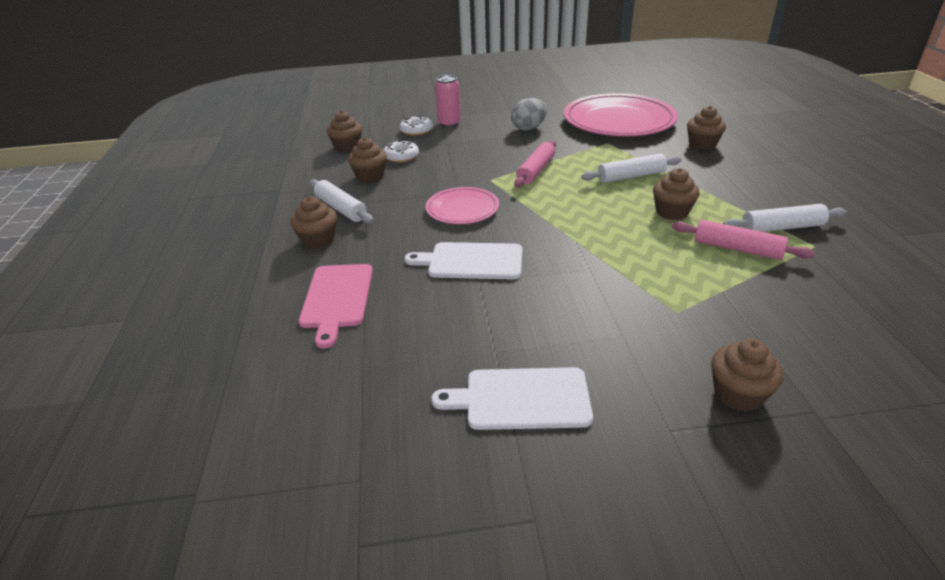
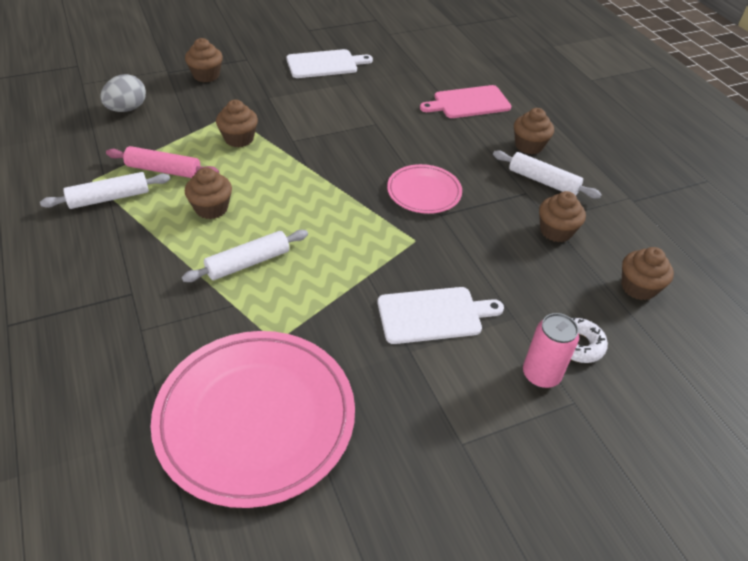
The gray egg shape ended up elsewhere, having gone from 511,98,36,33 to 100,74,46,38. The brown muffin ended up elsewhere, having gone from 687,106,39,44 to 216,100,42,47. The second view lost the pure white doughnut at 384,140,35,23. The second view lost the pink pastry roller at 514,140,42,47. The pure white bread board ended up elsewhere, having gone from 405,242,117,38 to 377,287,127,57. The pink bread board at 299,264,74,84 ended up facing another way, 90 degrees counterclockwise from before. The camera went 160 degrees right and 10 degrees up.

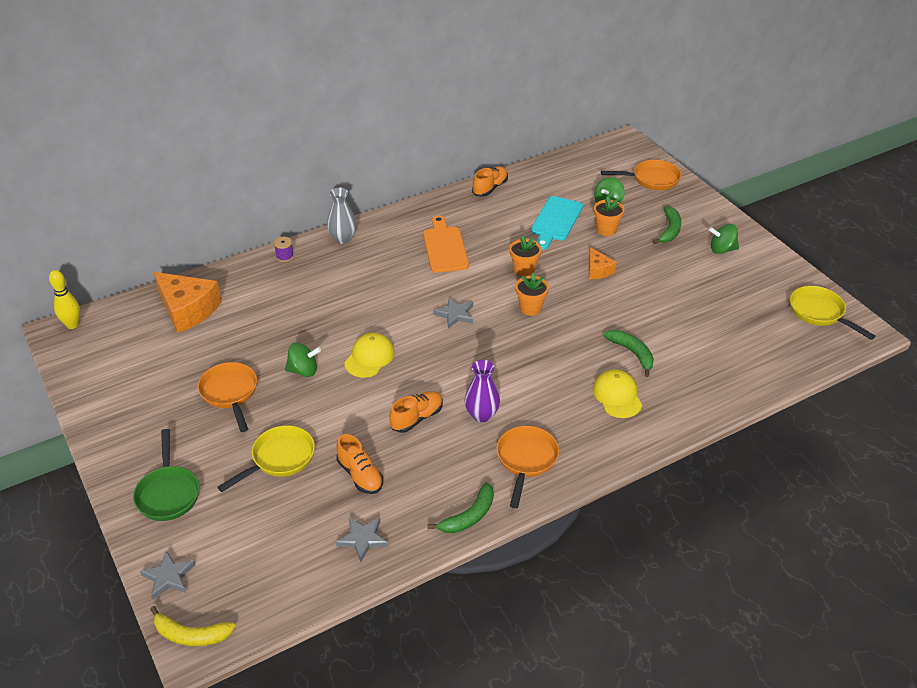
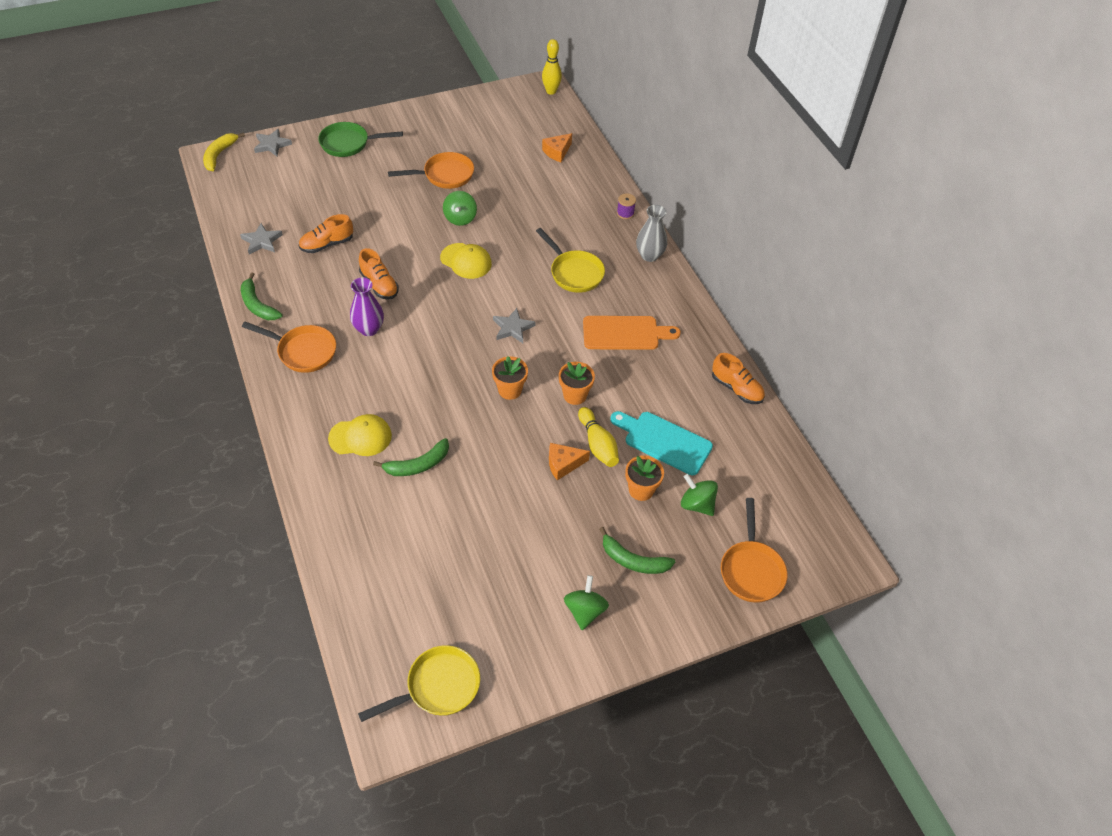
The size of the orange cheese wedge at 154,272,68,61 changed by a factor of 0.52. The bright yellow pan ended up elsewhere, having gone from 217,425,98,67 to 536,228,69,65. The second view gained the bright yellow bowling pin at 578,407,41,60. The camera went 95 degrees right and 10 degrees up.

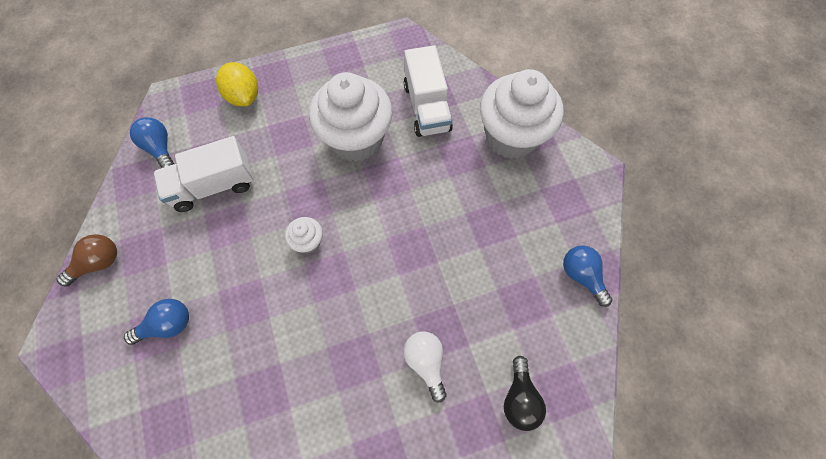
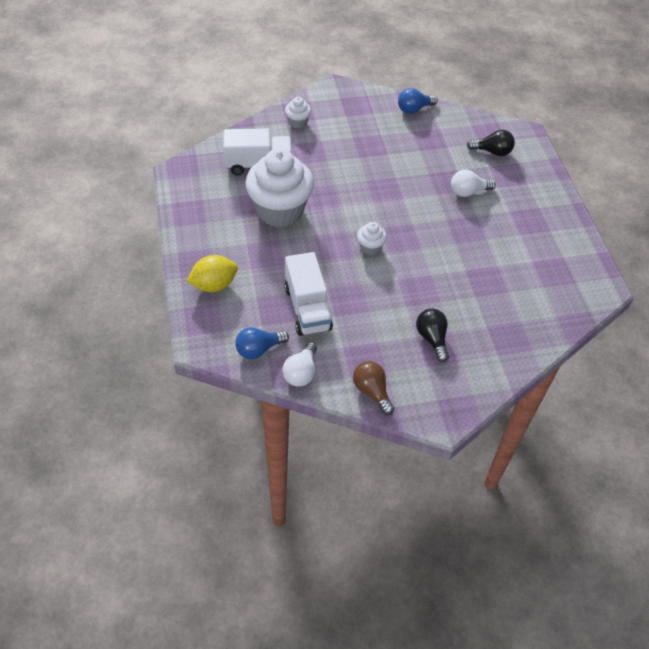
The size of the pure white muffin at 480,69,83,90 changed by a factor of 0.43. What was the blue lightbulb at 124,299,65,46 turned into the ebony lightbulb at 416,309,33,53. The second view gained the pure white lightbulb at 283,342,34,45. The camera went 85 degrees left and 15 degrees down.

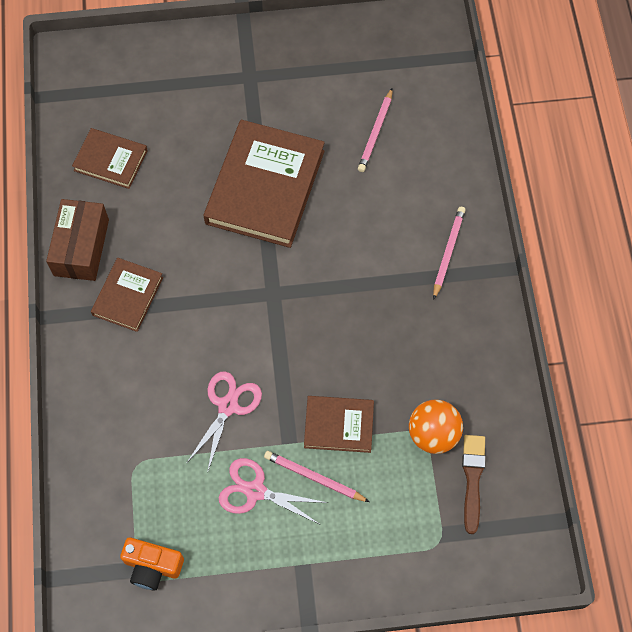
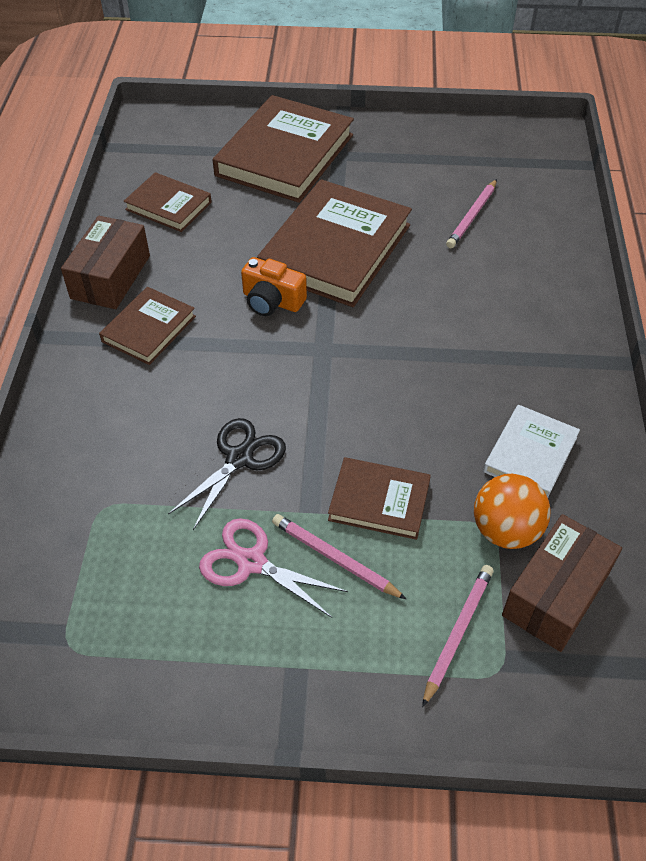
The pink wooden pencil ended up elsewhere, having gone from 433,207,33,93 to 422,565,71,142. What was the pink scissors at 186,371,76,102 turned into the ebony scissors at 168,418,118,112. Where the brown brush stood at 462,435,24,99, the brown box came to stand at 502,514,120,138. The orange camera ended up elsewhere, having gone from 120,537,64,54 to 241,257,66,59. The second view gained the brown hardcover at 213,95,141,108. The second view gained the pure white hardcover at 483,405,97,92. The camera went 10 degrees right and 15 degrees down.

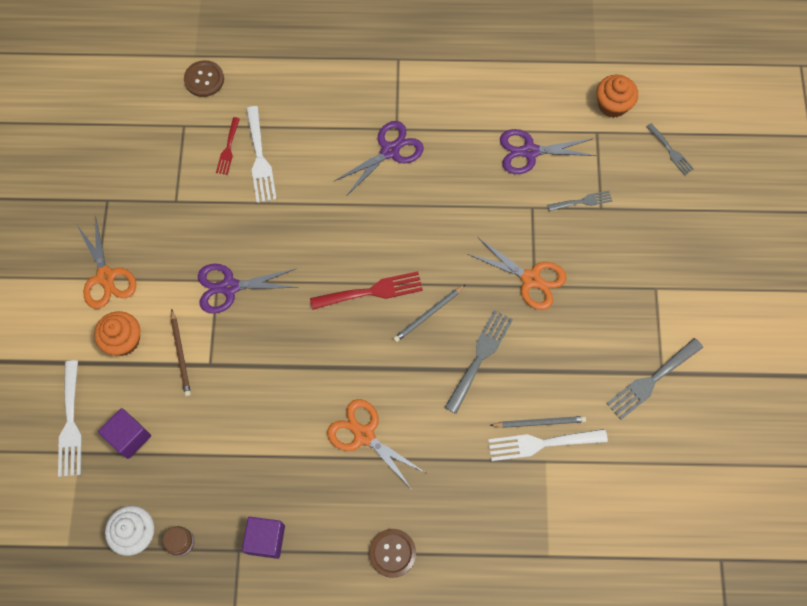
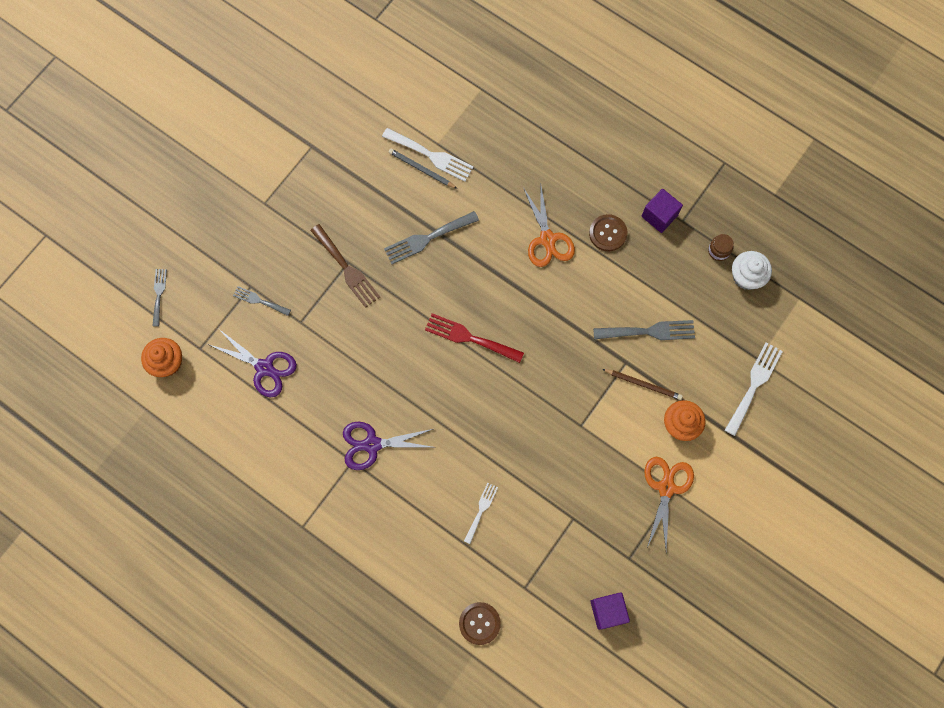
The size of the pure white dinner fork at 246,106,31,97 changed by a factor of 0.60. The second view lost the crimson dinner fork at 216,117,24,58. Where the orange scissors stood at 468,237,99,73, the brown dinner fork came to stand at 310,224,70,84. The second view lost the violet scissors at 198,264,101,49. The second view lost the gray wooden pencil at 393,284,73,58. The brown wooden pencil at 171,309,20,88 ended up facing another way, 90 degrees clockwise from before. The gray dinner fork ended up elsewhere, having gone from 606,338,97,82 to 593,320,102,20. The violet cube ended up elsewhere, having gone from 98,408,53,51 to 590,592,40,38. The brown button ended up elsewhere, having gone from 369,529,47,49 to 589,214,39,37. The camera went 145 degrees left and 5 degrees up.

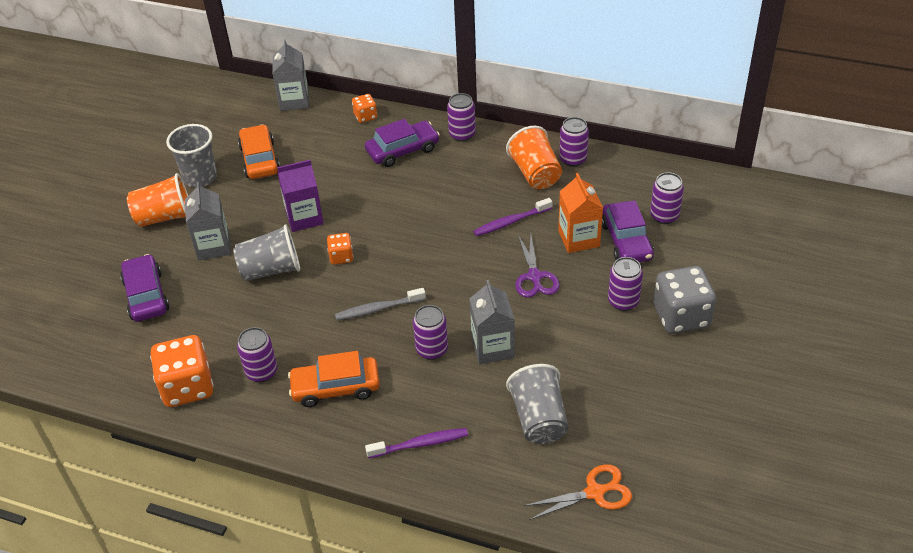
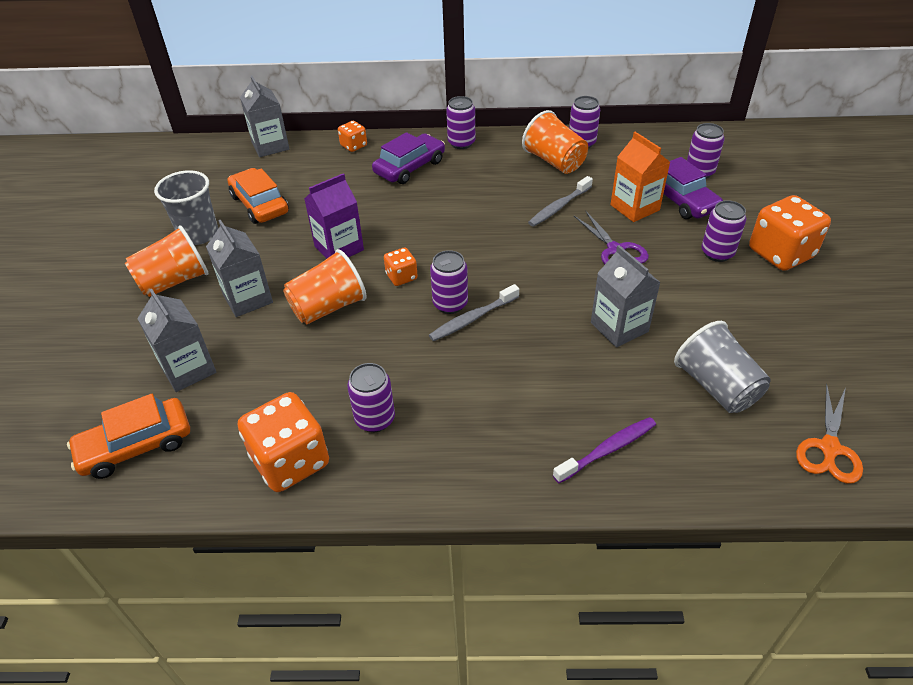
What was the violet toothbrush at 473,198,80,38 turned into the gray toothbrush at 528,176,65,51. What was the gray beaker at 233,224,67,57 turned into the orange beaker at 283,249,84,75. Where the violet automobile stood at 120,254,49,68, the gray milk carton came to stand at 137,289,79,103. What was the gray die at 654,266,62,68 turned into the orange die at 749,195,82,76. The violet soda can ended up elsewhere, having gone from 413,305,35,55 to 430,250,38,64. The orange automobile ended up elsewhere, having gone from 288,351,92,56 to 67,394,123,85. The orange scissors at 524,464,108,56 ended up facing another way, 150 degrees clockwise from before. The camera went 20 degrees left and 0 degrees up.

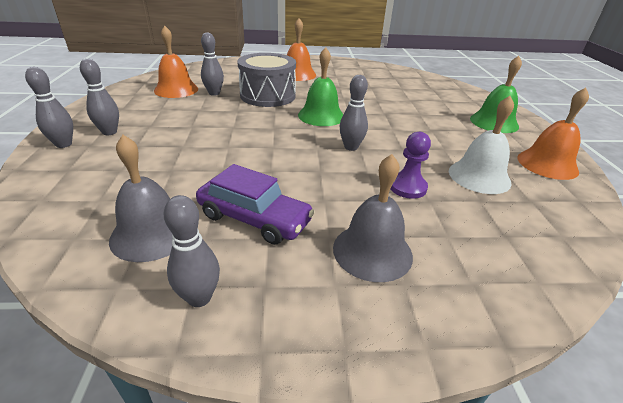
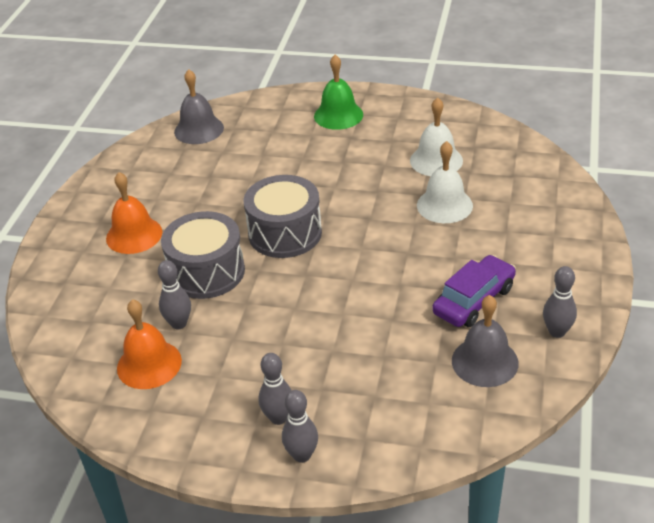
Where the emerald bell stood at 298,47,45,79, the gray drum came to stand at 244,175,78,83. The second view lost the gray bowling pin at 340,75,28,76. The second view lost the orange bell at 517,88,72,92. Where the violet game pawn stood at 390,132,41,67, the pure white bell came to stand at 417,141,56,82. The gray bell ended up elsewhere, having gone from 333,154,80,128 to 174,69,50,75. The camera went 70 degrees left and 5 degrees up.

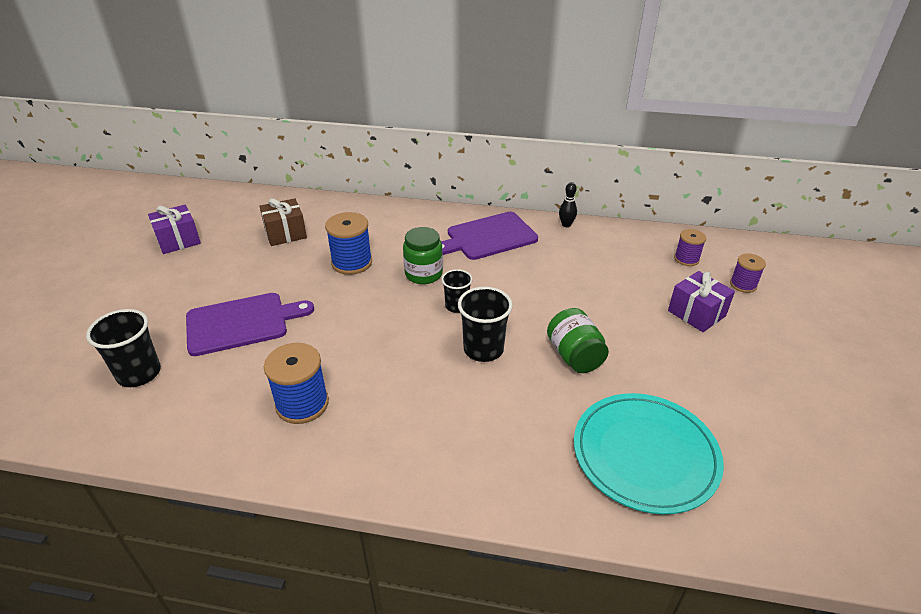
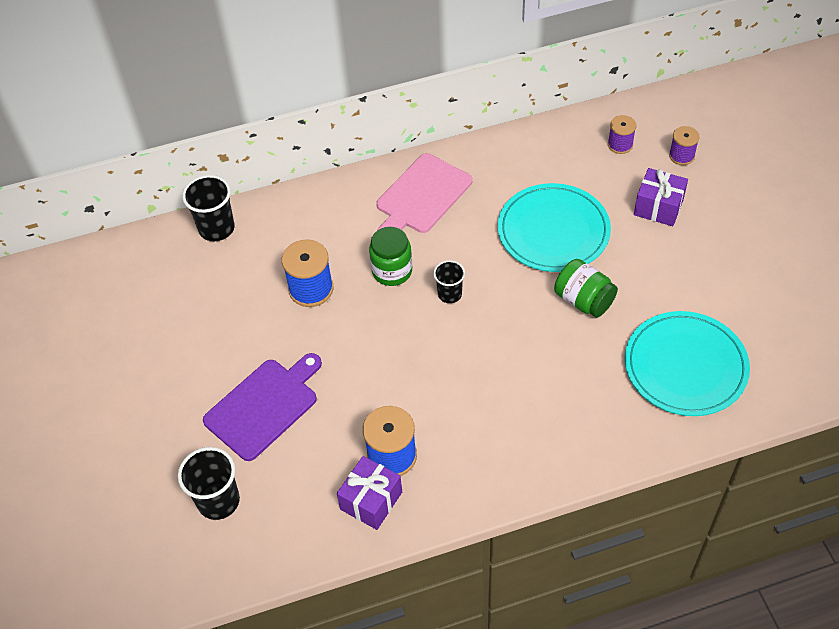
The second view lost the ebony bowling pin at 559,182,18,45. The second view lost the brown wrapped gift at 259,198,48,48. The violet wrapped gift ended up elsewhere, having gone from 148,204,53,50 to 337,456,65,74. What was the violet bread board at 441,212,97,48 turned into the pink bread board at 376,153,97,80. The ebony beaker ended up elsewhere, having gone from 458,287,55,75 to 182,175,53,66. The second view gained the aqua plate at 498,183,113,89. The camera went 25 degrees left and 15 degrees up.

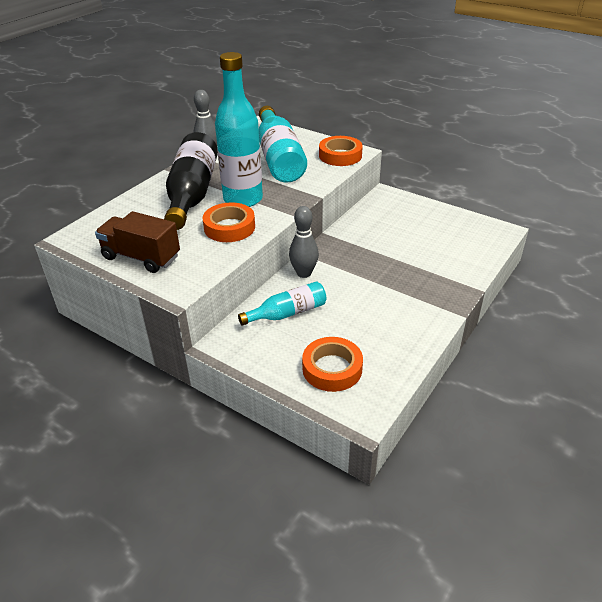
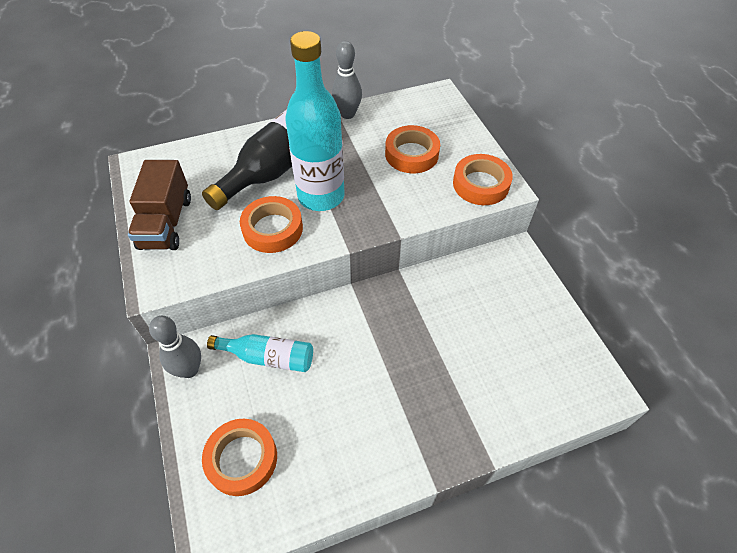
Where the aqua drink bottle stood at 259,106,48,77, the orange roll of tape came to stand at 385,125,55,48. The gray bowling pin ended up elsewhere, having gone from 289,206,30,72 to 149,316,52,62. The brown truck at 95,211,85,62 ended up facing another way, 150 degrees counterclockwise from before. The camera went 35 degrees right and 15 degrees up.

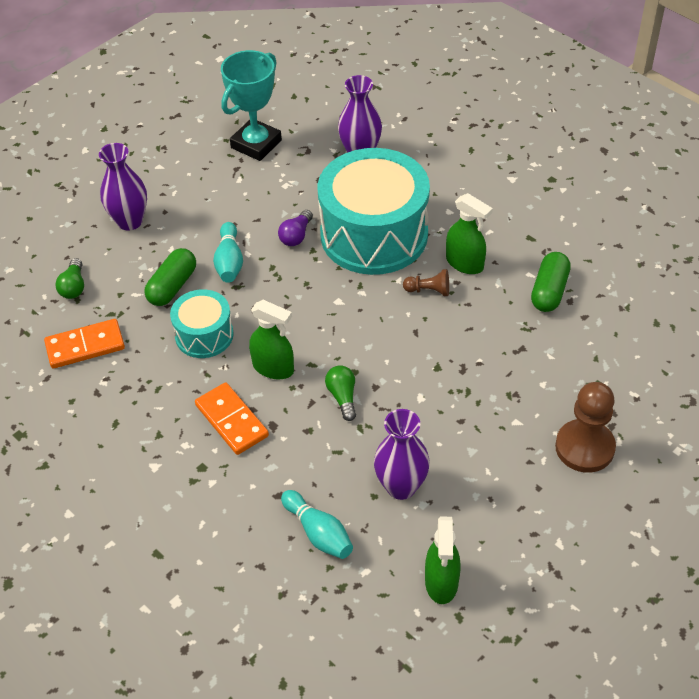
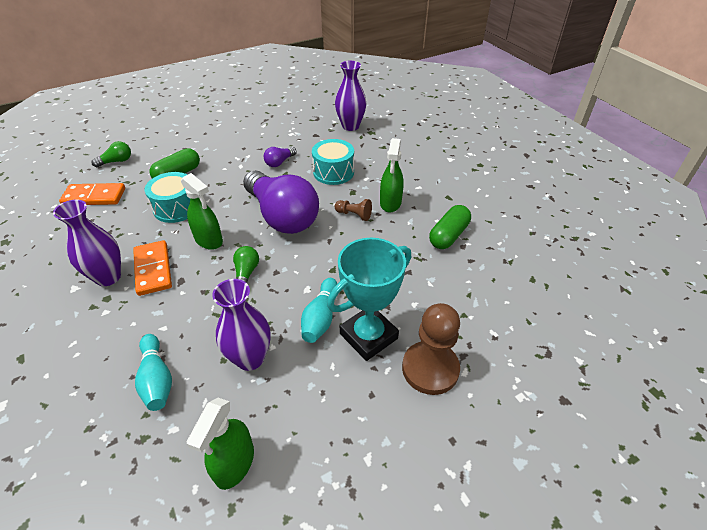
The aqua trophy ended up elsewhere, having gone from 221,50,61,111 to 327,238,84,123. The violet flower vase ended up elsewhere, having gone from 99,143,48,88 to 53,200,68,86. The size of the aqua drum at 318,148,112,127 changed by a factor of 0.51. The emerald spray bottle at 446,193,47,81 ended up facing another way, 45 degrees clockwise from before. The aqua bowling pin ended up elsewhere, having gone from 213,222,30,61 to 301,278,36,65. The emerald lightbulb at 55,258,29,41 ended up facing another way, 135 degrees counterclockwise from before. The second view gained the violet lightbulb at 243,170,76,64. The camera went 15 degrees right and 5 degrees down.

